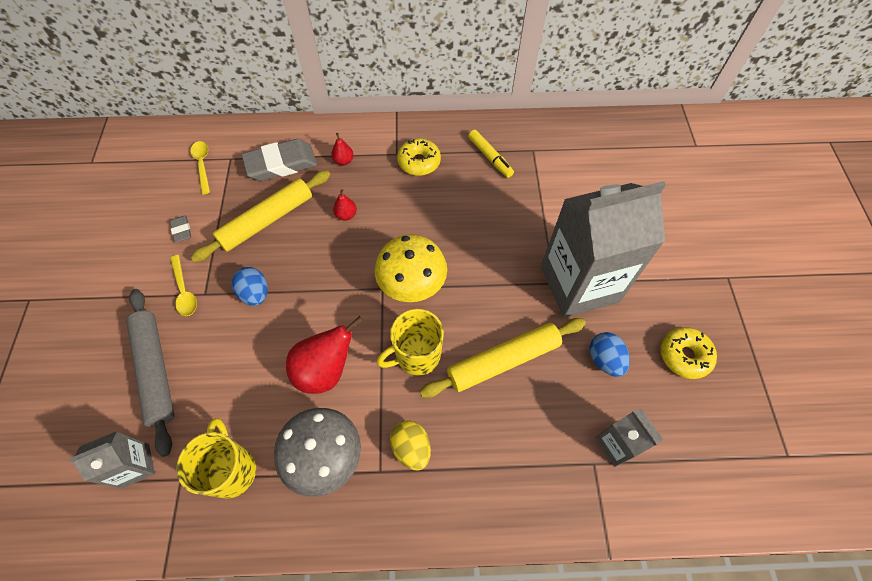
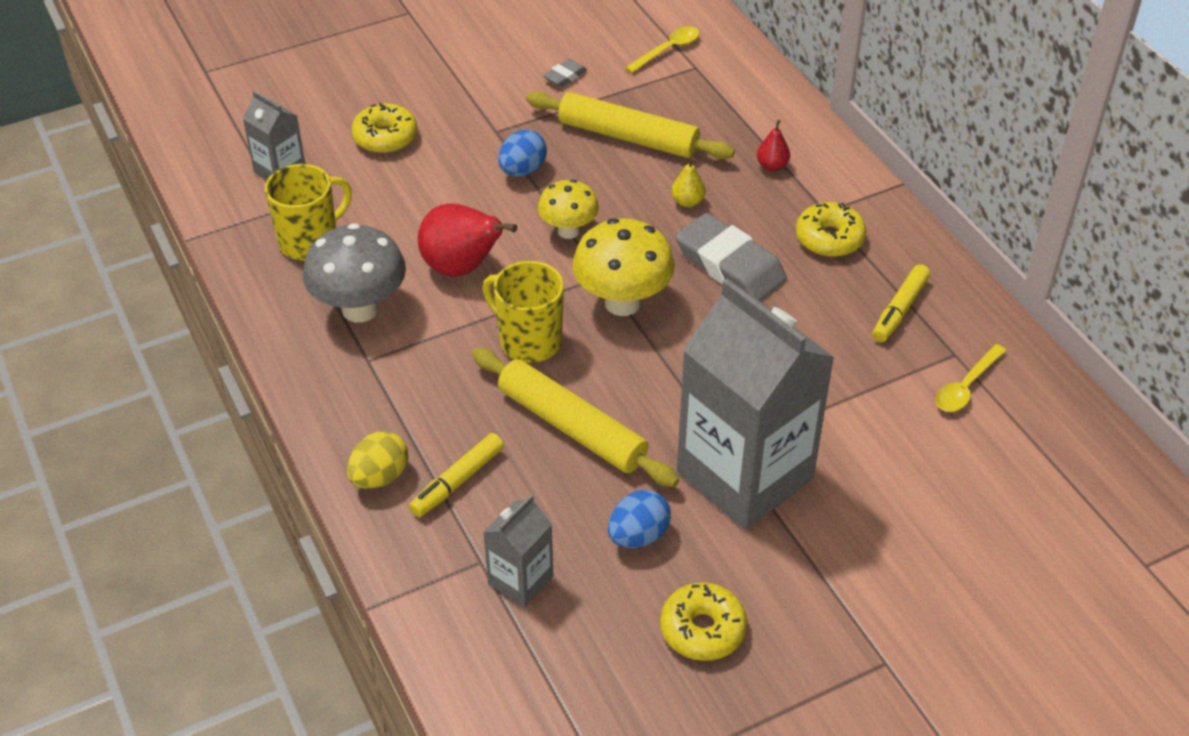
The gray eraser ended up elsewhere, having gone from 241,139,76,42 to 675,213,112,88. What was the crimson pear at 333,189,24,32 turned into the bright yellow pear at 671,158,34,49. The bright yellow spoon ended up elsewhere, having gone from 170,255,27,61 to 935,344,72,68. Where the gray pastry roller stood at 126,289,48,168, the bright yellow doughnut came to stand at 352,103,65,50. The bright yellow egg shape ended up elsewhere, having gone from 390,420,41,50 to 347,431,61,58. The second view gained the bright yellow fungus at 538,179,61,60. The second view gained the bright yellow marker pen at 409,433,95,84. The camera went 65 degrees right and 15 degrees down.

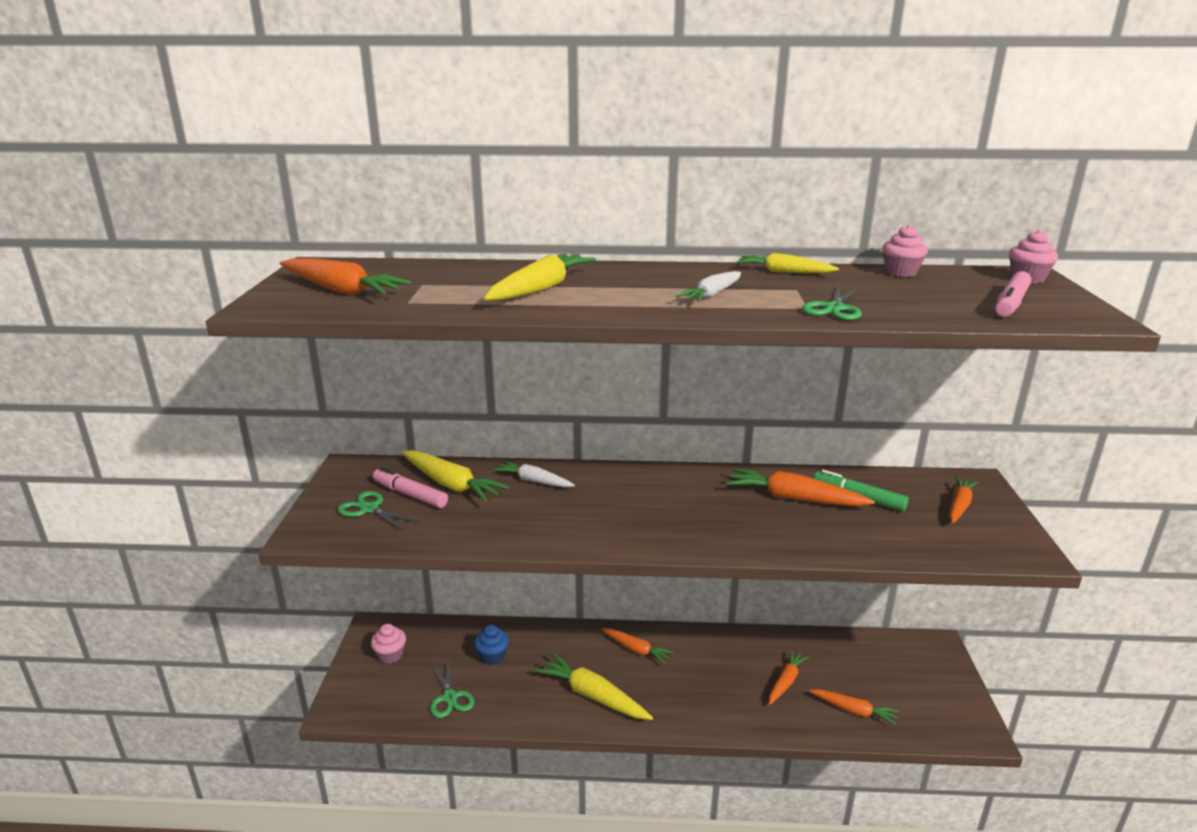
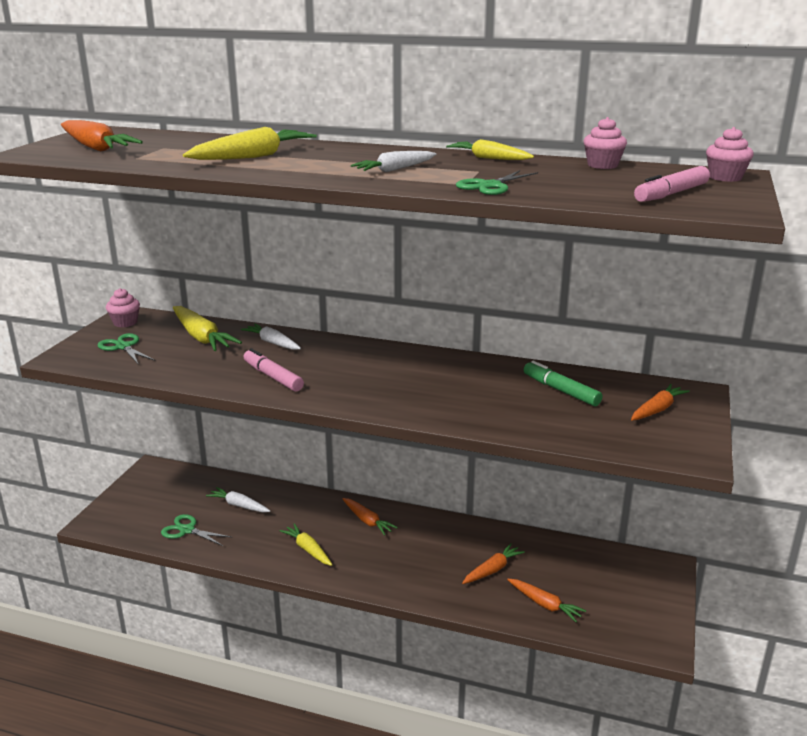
The pink marker pen ended up elsewhere, having gone from 373,467,75,41 to 244,348,60,44. The second view lost the orange root vegetable at 726,468,149,38. The pink muffin ended up elsewhere, having gone from 371,624,35,40 to 106,288,34,39. Where the blue muffin stood at 474,625,35,40, the pure white root vegetable came to stand at 206,487,64,25. The size of the bright yellow root vegetable at 534,653,119,67 changed by a factor of 0.64. The emerald scissors at 430,661,44,57 ended up facing another way, 120 degrees clockwise from before. The camera went 15 degrees right and 0 degrees up.

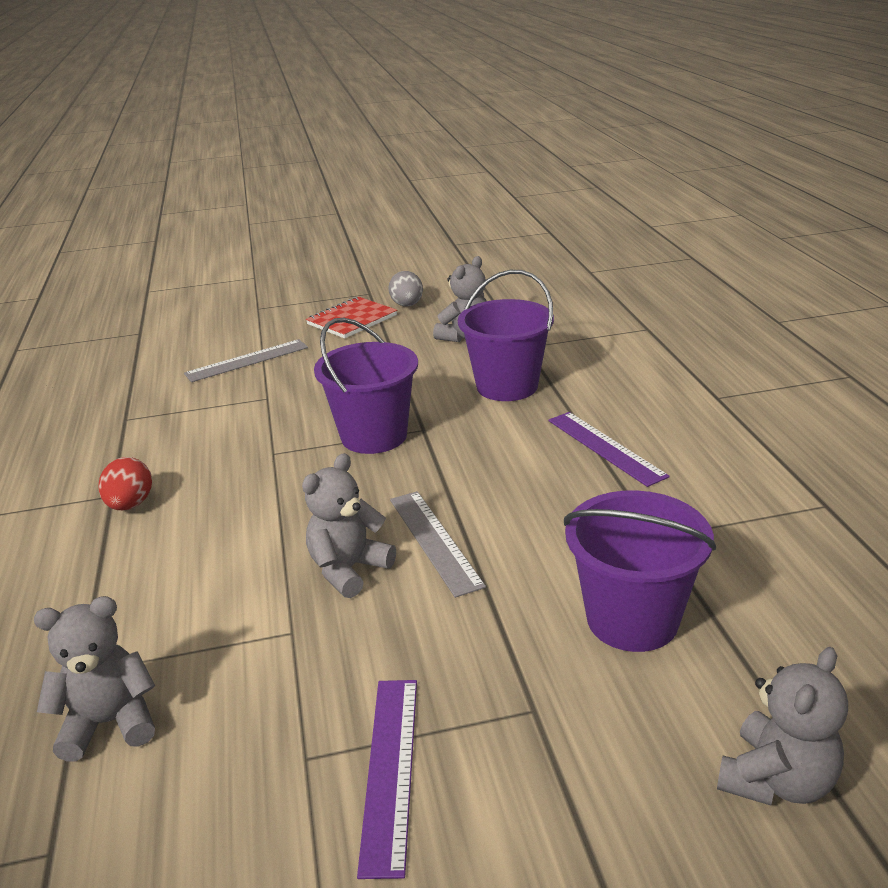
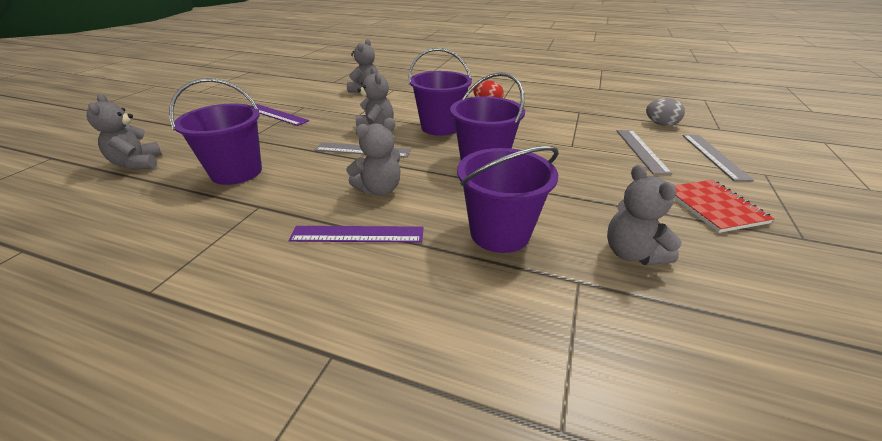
The gray egg shape ended up elsewhere, having gone from 388,271,35,35 to 646,98,39,28. The second view gained the violet sand bucket at 408,48,64,88. The second view gained the gray stuffed bear at 346,118,54,77. The second view gained the gray ruler at 682,135,72,46. The camera went 120 degrees right and 5 degrees up.

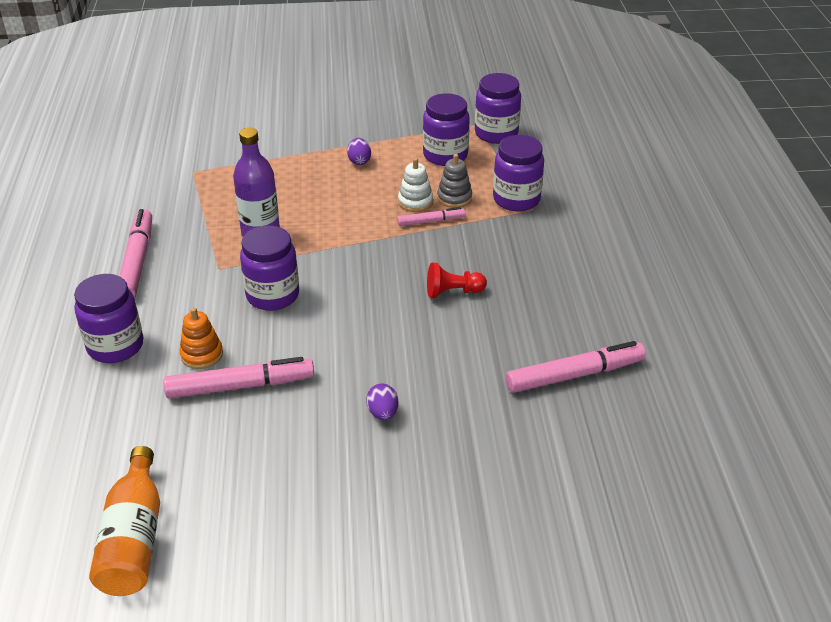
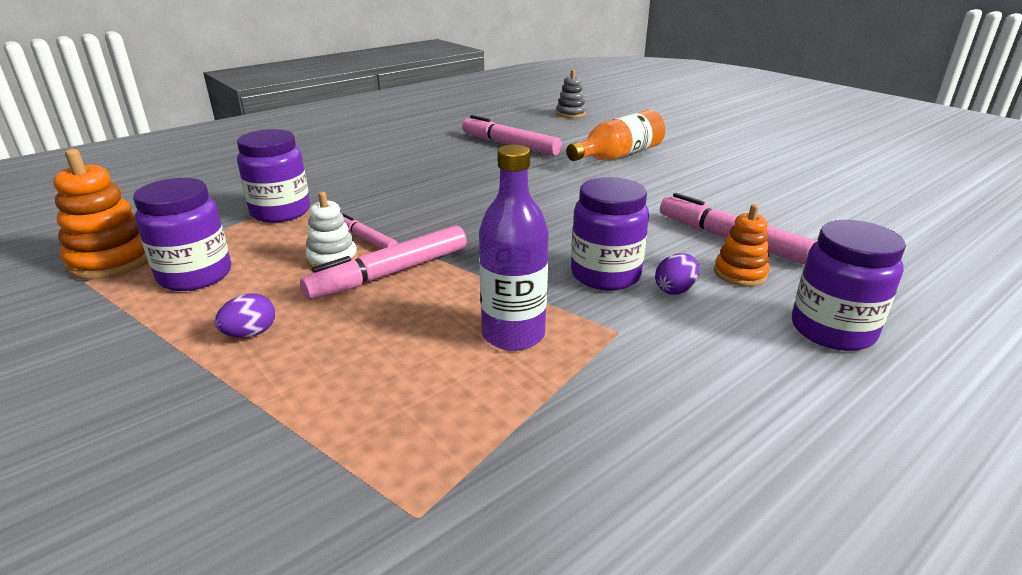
Where the violet jar stood at 475,73,46,71, the orange stacking toy came to stand at 53,149,95,131. The gray stacking toy ended up elsewhere, having gone from 437,154,35,54 to 556,70,30,48. The pink marker pen ended up elsewhere, having gone from 120,209,32,89 to 300,225,167,75. The second view lost the crimson game pawn at 427,263,60,35. The violet egg shape ended up elsewhere, having gone from 366,384,32,36 to 655,253,44,41. The orange drink bottle ended up elsewhere, having gone from 89,446,71,150 to 566,110,99,51. The camera went 125 degrees left and 10 degrees down.

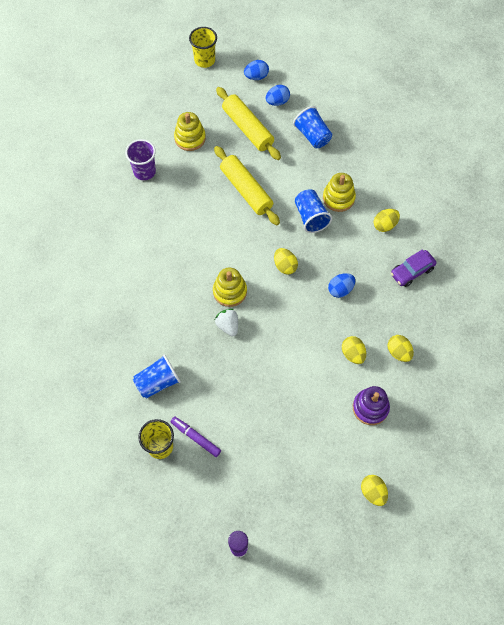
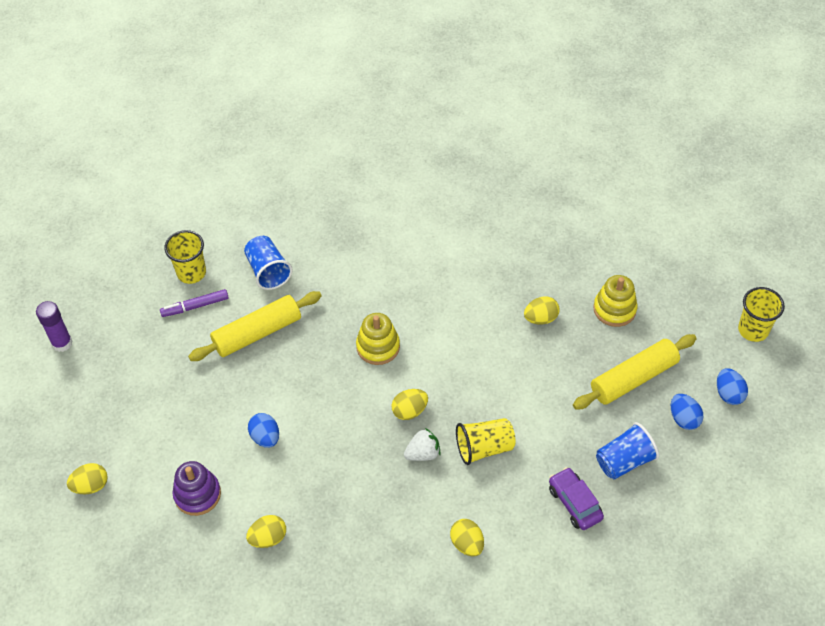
The second view lost the violet beaker at 125,139,31,41. The bright yellow pastry roller ended up elsewhere, having gone from 214,146,66,79 to 188,291,134,70. The second view lost the bright yellow stacking toy at 323,173,33,39. What was the blue beaker at 295,190,37,43 turned into the bright yellow beaker at 456,418,60,47. The violet automobile ended up elsewhere, having gone from 391,250,45,37 to 549,467,55,63. The blue egg shape ended up elsewhere, having gone from 328,273,27,25 to 248,413,31,35. The pure white toy strawberry ended up elsewhere, having gone from 215,309,23,28 to 404,428,37,33. The bright yellow egg shape ended up elsewhere, having gone from 342,336,24,28 to 524,296,35,29. The violet marker pen at 171,416,50,41 ended up facing another way, 150 degrees counterclockwise from before. The camera went 95 degrees right and 10 degrees down.

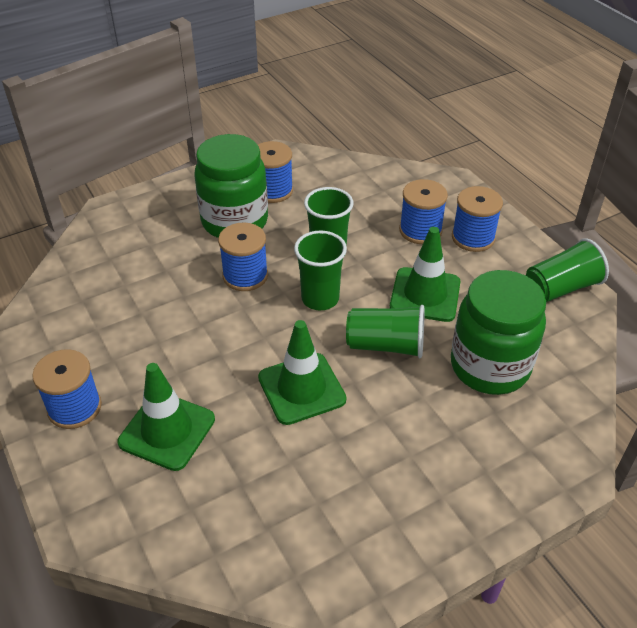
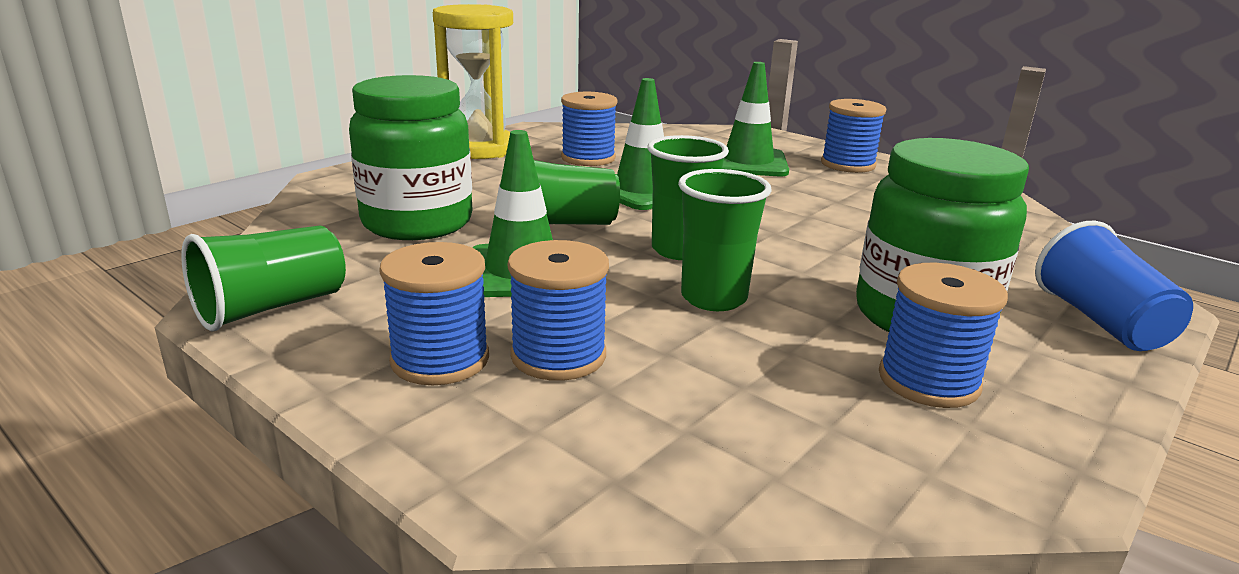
The blue bobbin ended up elsewhere, having gone from 218,222,50,69 to 561,92,56,74. The second view gained the bright yellow sandglass at 433,4,80,155. The second view gained the blue beaker at 1035,221,158,130. The camera went 160 degrees right and 20 degrees down.

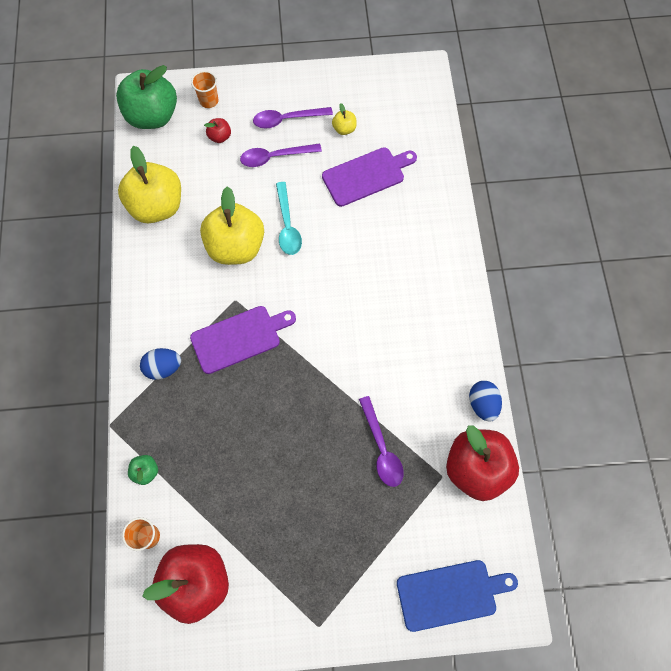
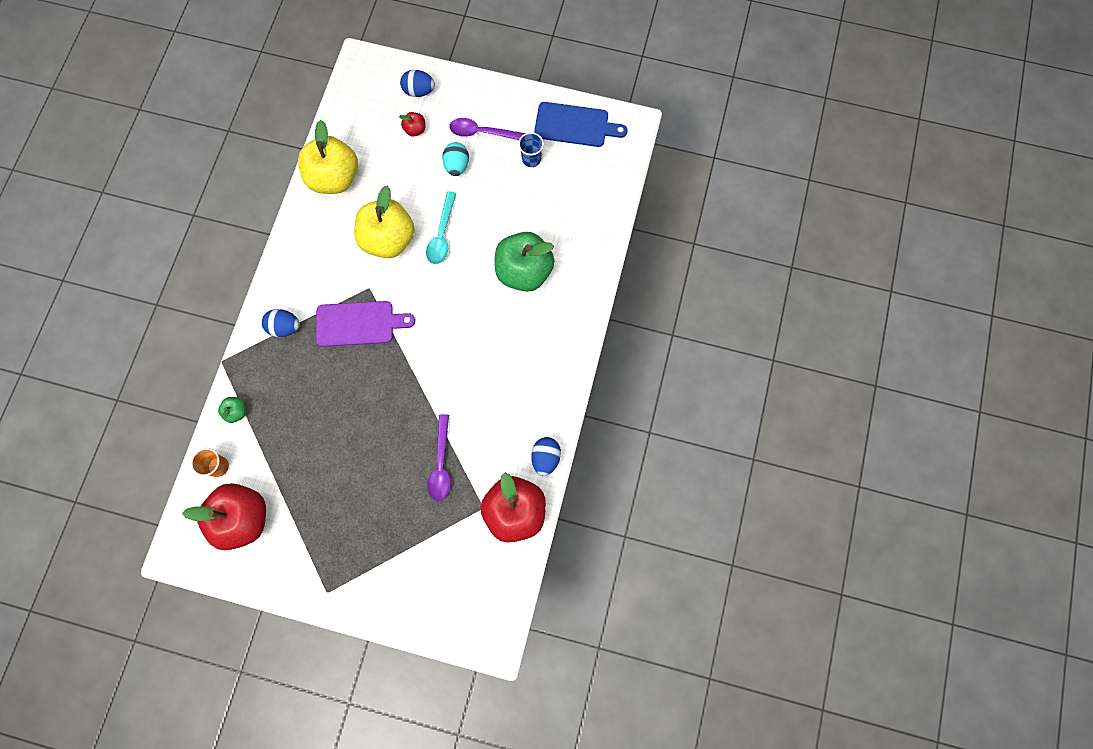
The emerald apple fruit ended up elsewhere, having gone from 116,65,61,64 to 495,232,60,60. Where the orange beaker stood at 191,71,28,37, the blue egg shape came to stand at 400,70,35,27. Where the bright yellow apple fruit stood at 332,103,25,32, the blue beaker came to stand at 518,132,26,35. Where the violet spoon stood at 240,143,82,24, the aqua egg shape came to stand at 442,142,27,34. The second view lost the violet bread board at 322,147,95,60. The blue bread board ended up elsewhere, having gone from 397,560,121,72 to 534,102,93,45. The camera went 20 degrees right and 5 degrees up.

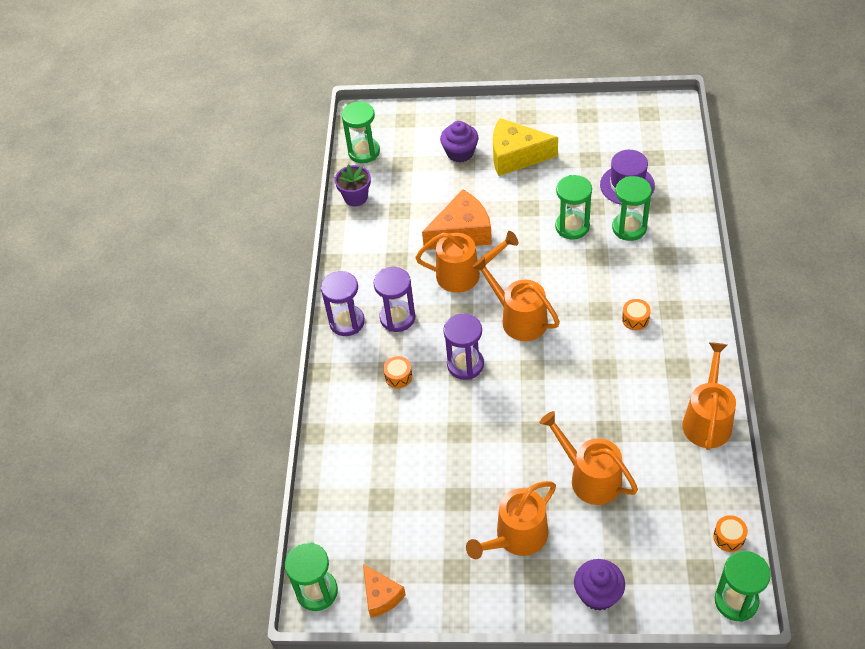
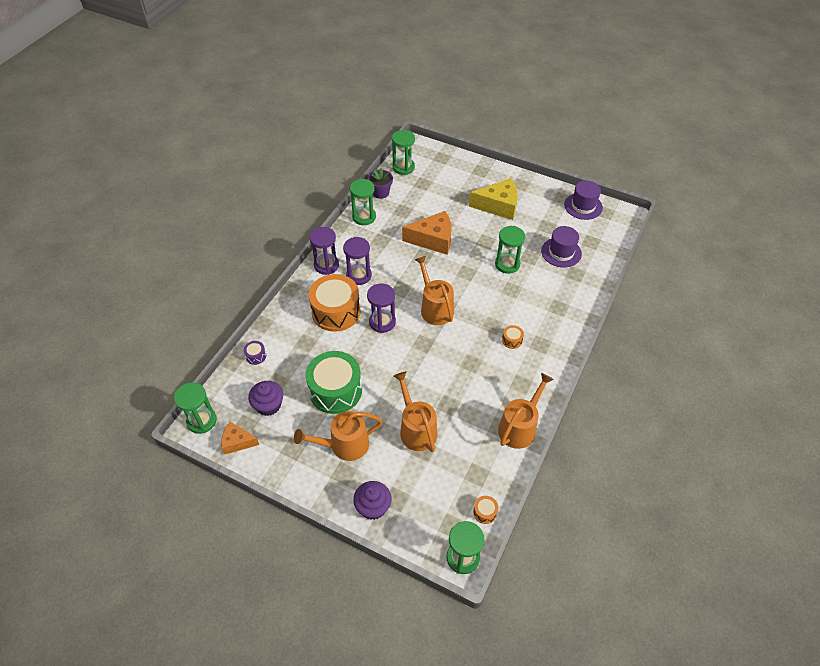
The bright yellow cheese wedge at 493,118,65,58 ended up facing another way, 150 degrees clockwise from before. The violet muffin ended up elsewhere, having gone from 440,121,39,41 to 248,381,35,35. The emerald sandglass ended up elsewhere, having gone from 612,176,40,65 to 350,179,26,46. The second view lost the orange watering pot at 416,231,102,62. The size of the orange drum at 383,356,29,32 changed by a factor of 2.50. The orange cheese wedge at 363,564,43,54 ended up facing another way, 105 degrees clockwise from before. The second view gained the violet top hat at 564,181,39,39. The second view gained the violet drum at 244,341,22,24. The second view gained the emerald drum at 305,351,57,63. The camera went 20 degrees right and 0 degrees up.

